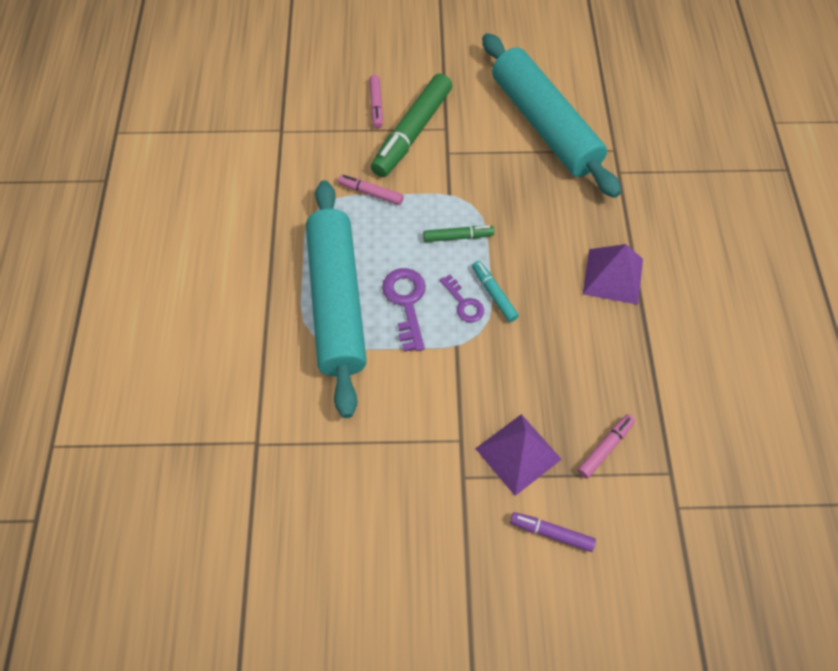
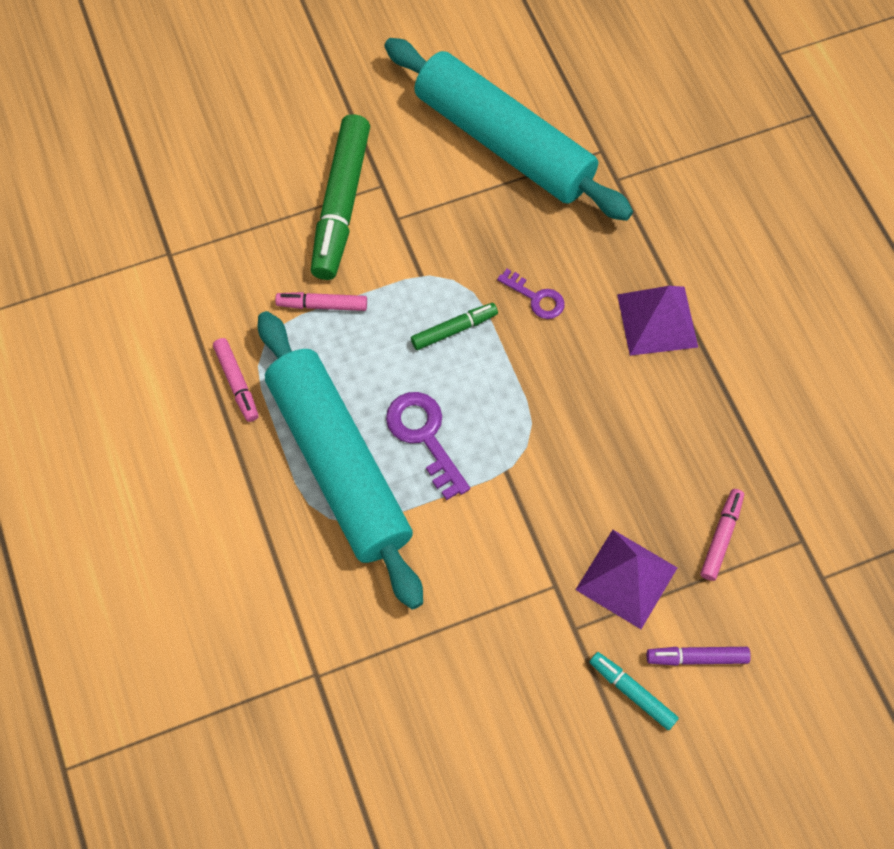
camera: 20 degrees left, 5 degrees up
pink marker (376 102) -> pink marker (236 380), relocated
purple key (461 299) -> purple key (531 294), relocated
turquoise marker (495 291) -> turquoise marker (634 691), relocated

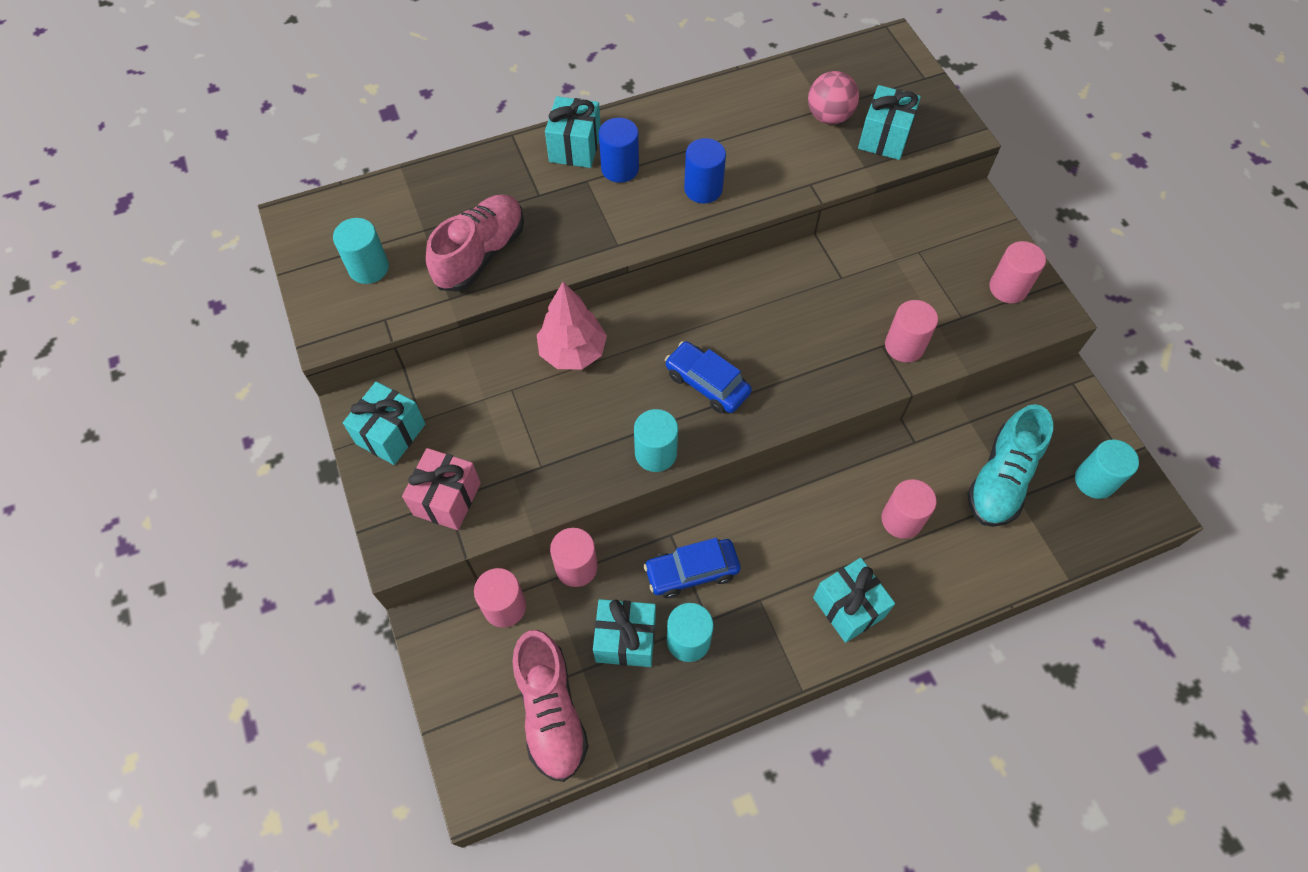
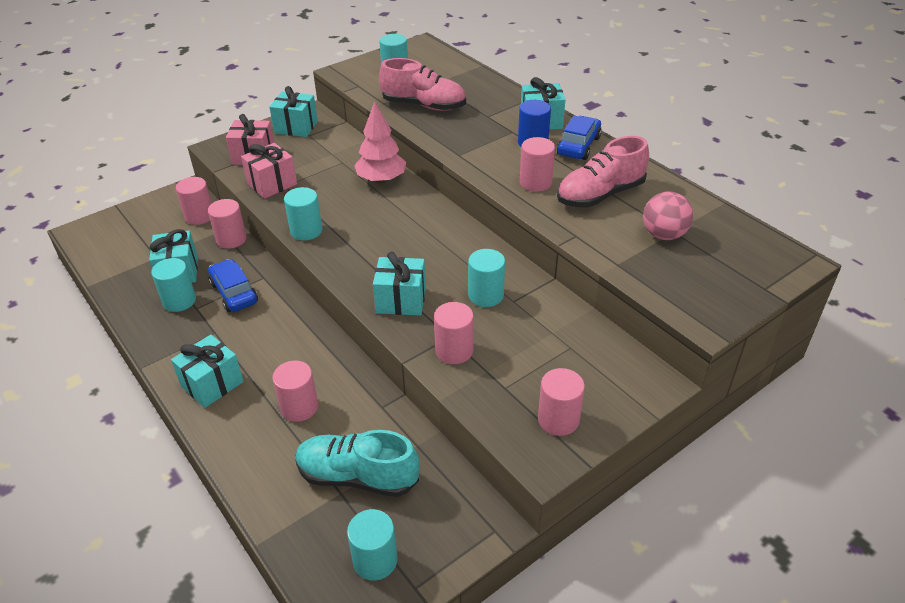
camera: 75 degrees right, 20 degrees down
none -> pink gift (269 171)
turquoise gift (889 122) -> turquoise gift (399 283), relocated
none -> turquoise cylinder (486 278)
blue cylinder (705 171) -> pink cylinder (537 164)
blue car (708 377) -> blue car (579 138), relocated
pink shoe (551 706) -> pink shoe (603 171), relocated

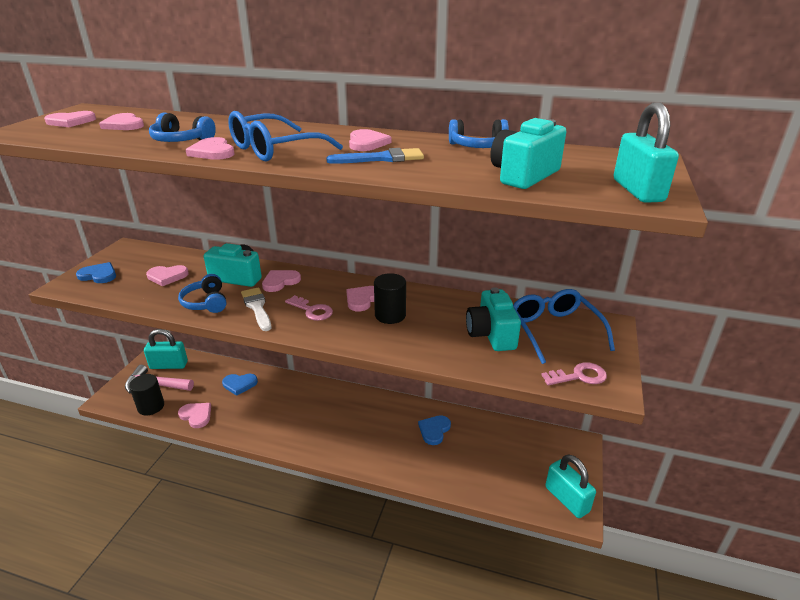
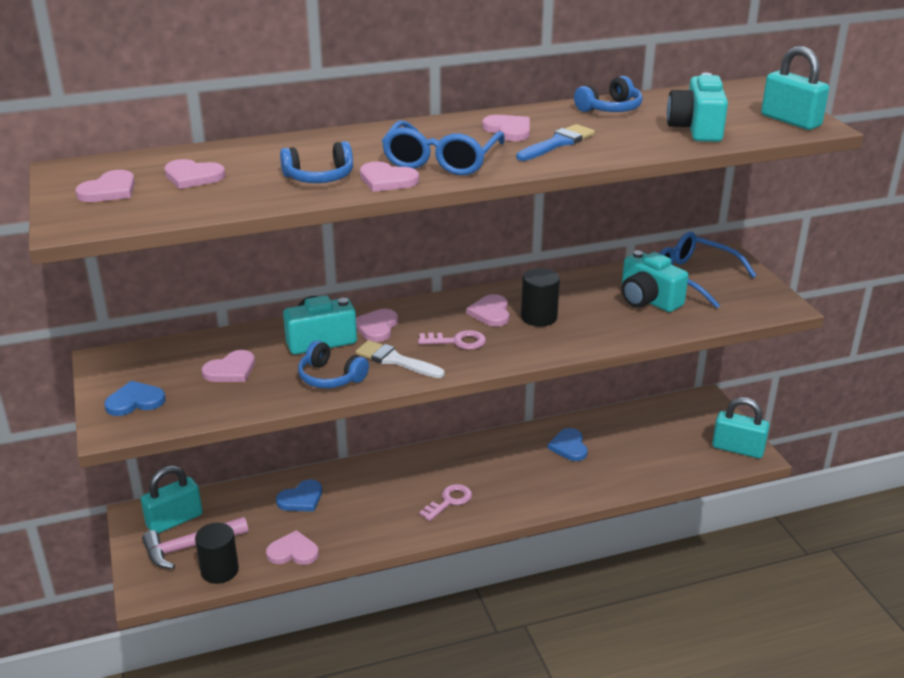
camera: 35 degrees left, 0 degrees up
pink key (574 373) -> pink key (445 502), relocated

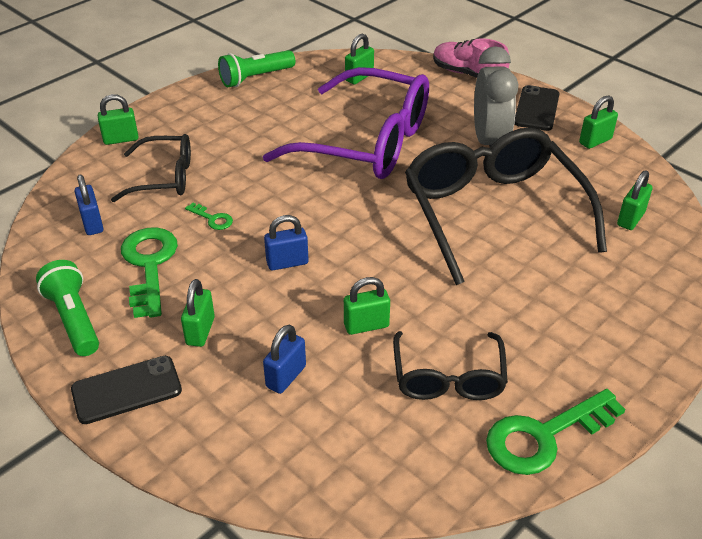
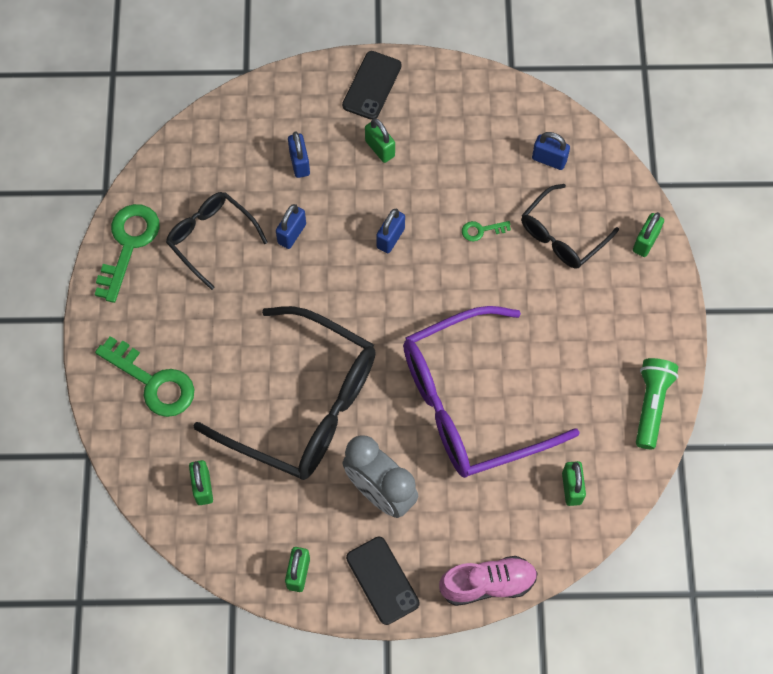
camera: 135 degrees right, 25 degrees up
green key (149 272) -> green key (144 376), relocated
green padlock (367 306) -> blue padlock (291 226)
green flashlight (67 308) -> none

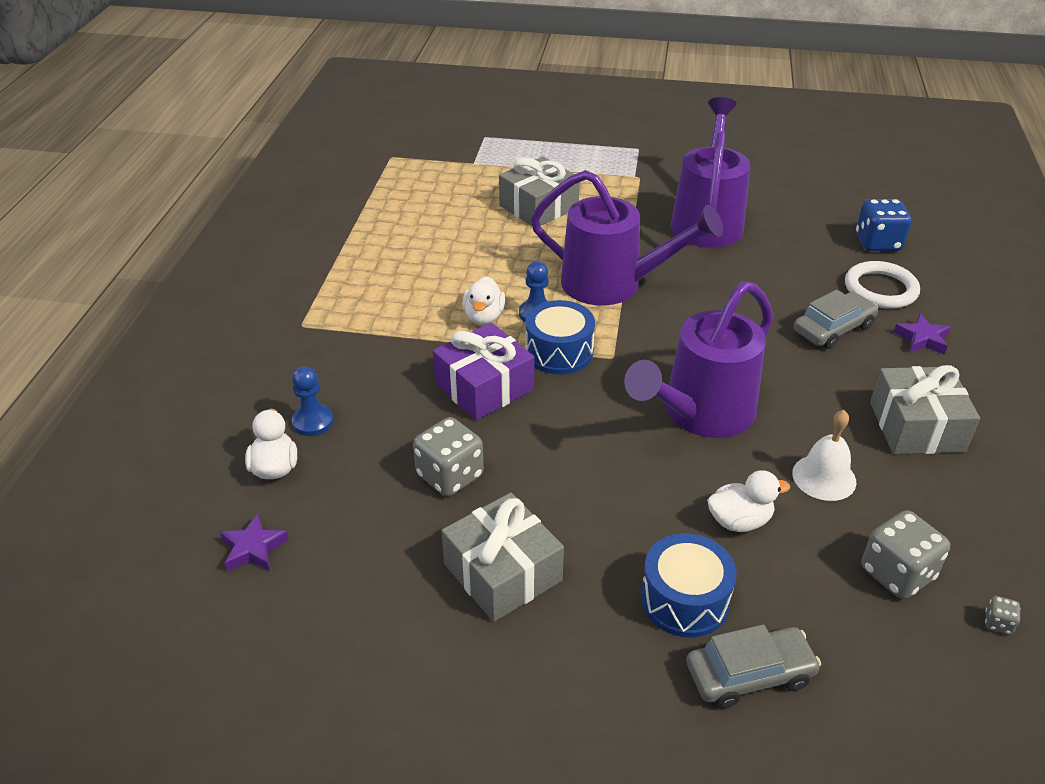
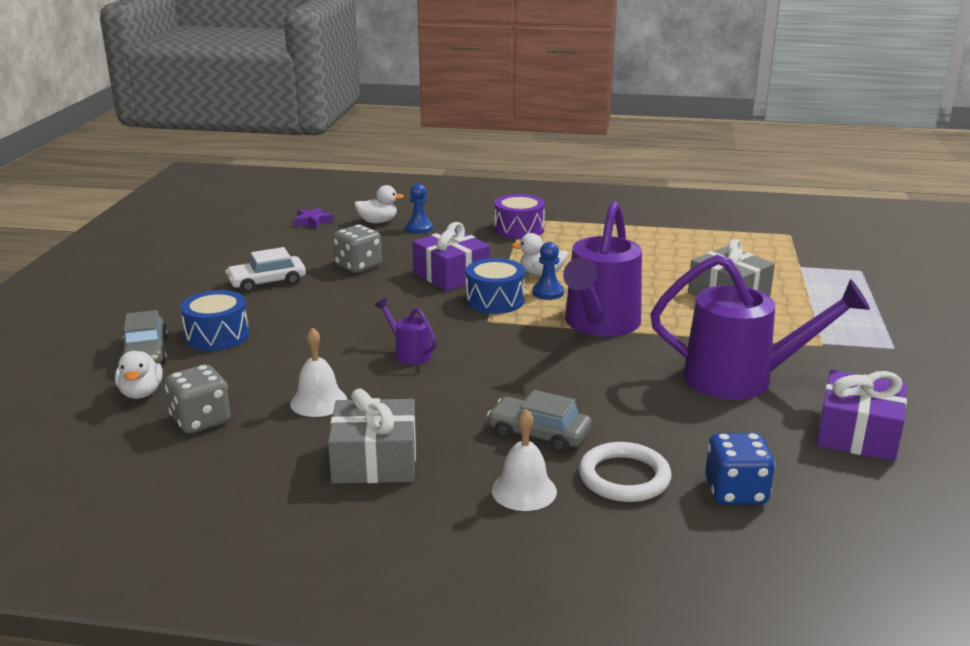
camera: 90 degrees right, 15 degrees down
white duck (748 501) -> white duck (139 375), relocated
grey gift (502 557) -> white car (265 269)
purple watering can (698 359) -> purple watering can (406 331), x0.44
grey car (836 319) -> grey car (539 421), 150 degrees clockwise
purple star (922 334) -> white bell (524 460)
none -> purple drum (519 216)
none -> purple gift (861 415)
grey dice (1002 615) -> none

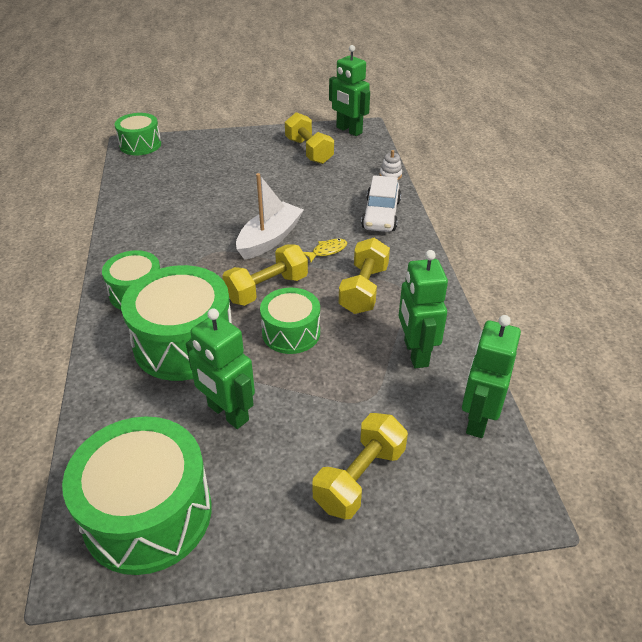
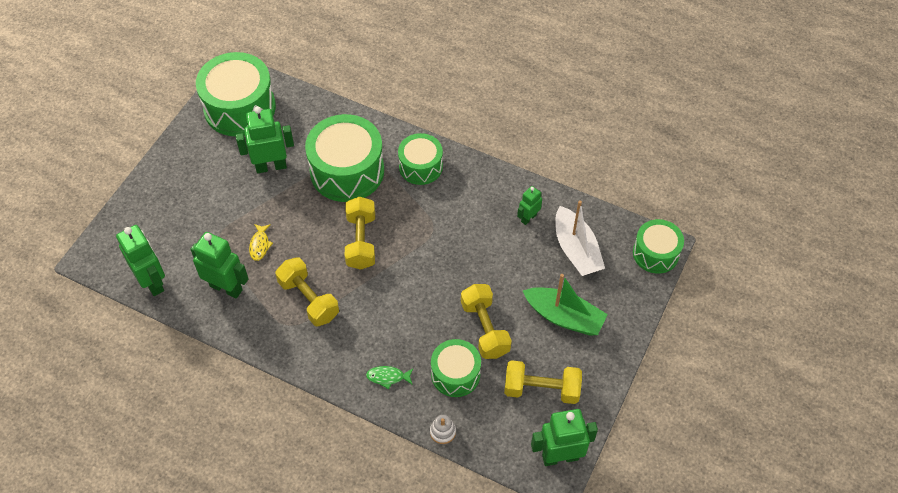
camera: 125 degrees right, 15 degrees up
yellow fish (325 250) -> yellow fish (261 242), relocated
white car (381 203) -> green fish (390 377)
green drum (290 321) -> green drum (456 368), relocated
yellow dumbbell (360 466) -> yellow dumbbell (486 321), relocated
none -> green robot (529 205)
none -> green boat (565 305)
white boat (270 216) -> white boat (580 238), relocated

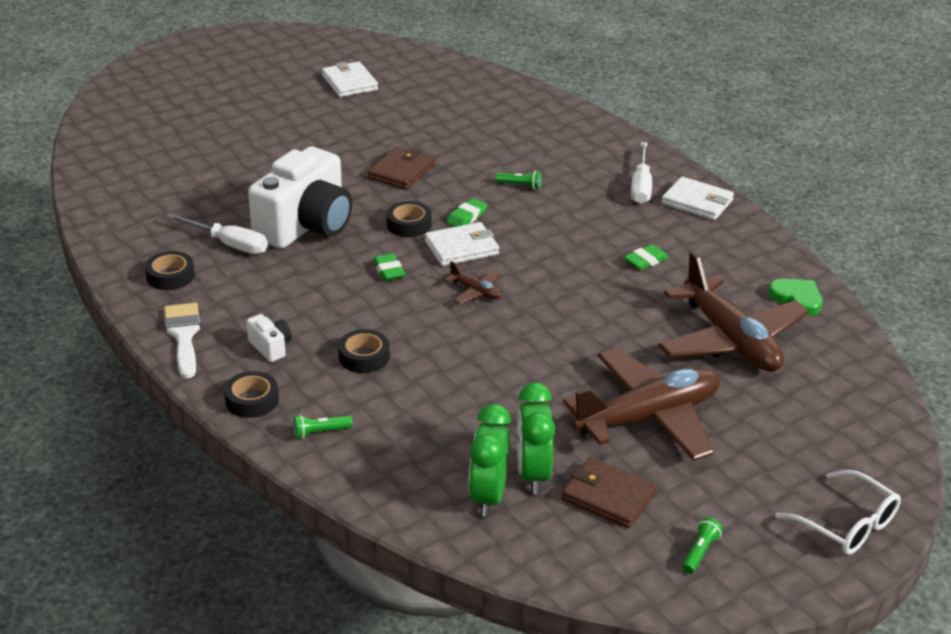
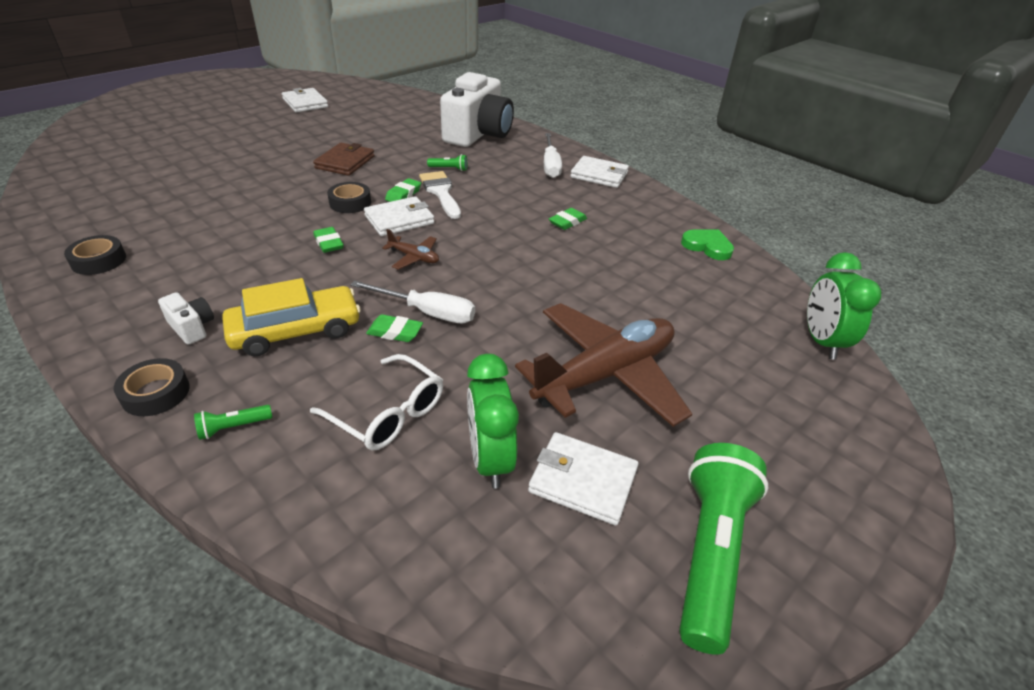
camera: 10 degrees left, 5 degrees up
black tape (364 351) -> yellow car (291 317)
white glasses (838 512) -> white glasses (376 402), relocated
white screwdriver (217 233) -> white screwdriver (412 301), relocated
none -> green eraser (394 328)
white brush (182 341) -> white brush (440 195), relocated
white camera (300 197) -> white camera (477 109), relocated
brown wallet (609 492) -> white wallet (583 478)
green flashlight (702 545) -> green flashlight (723 549), x2.43
green clock (489 460) -> green clock (844 306), relocated
brown plane (733 311) -> none

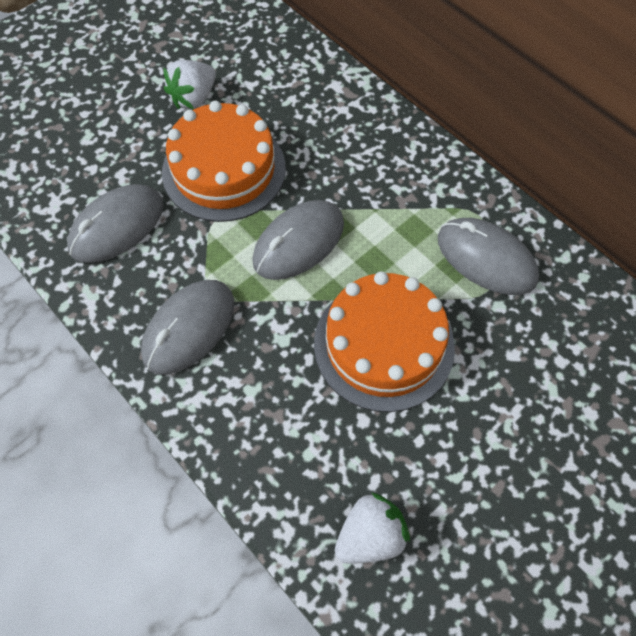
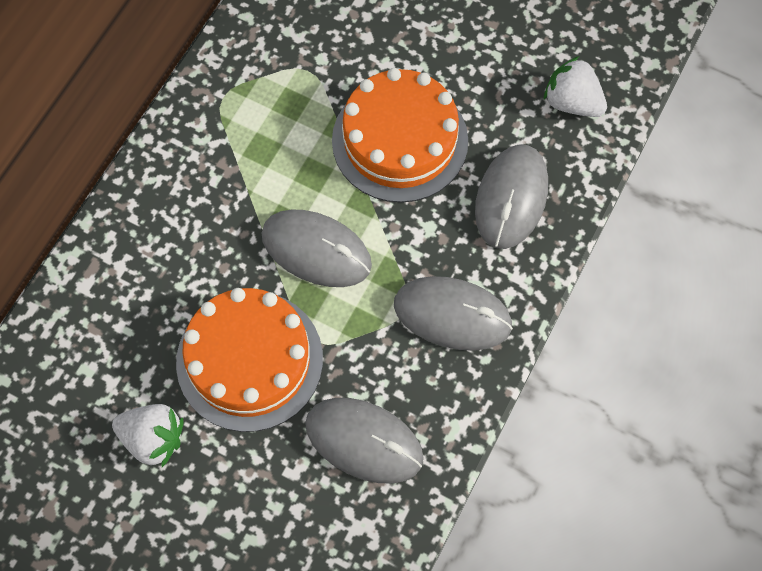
camera: 110 degrees left, 5 degrees up
grey mouse (488 256) -> grey mouse (511 196), relocated

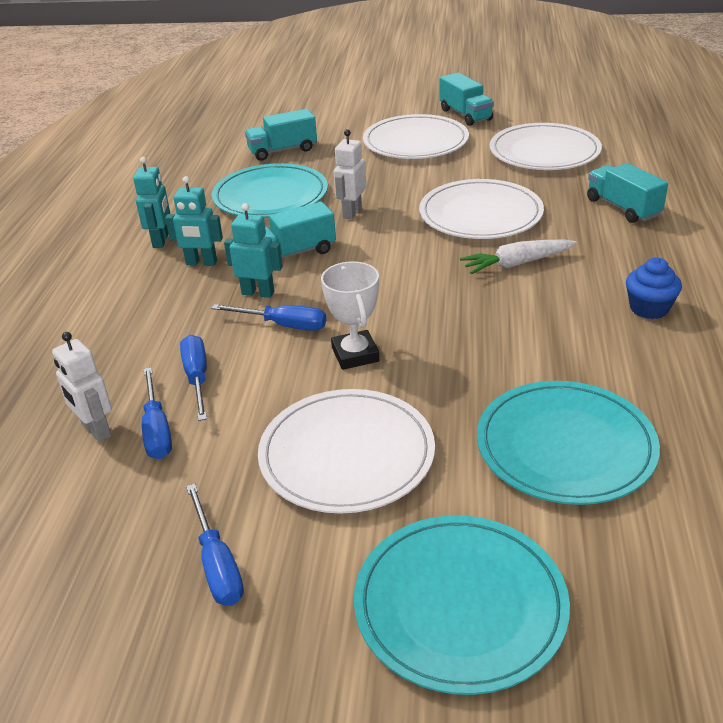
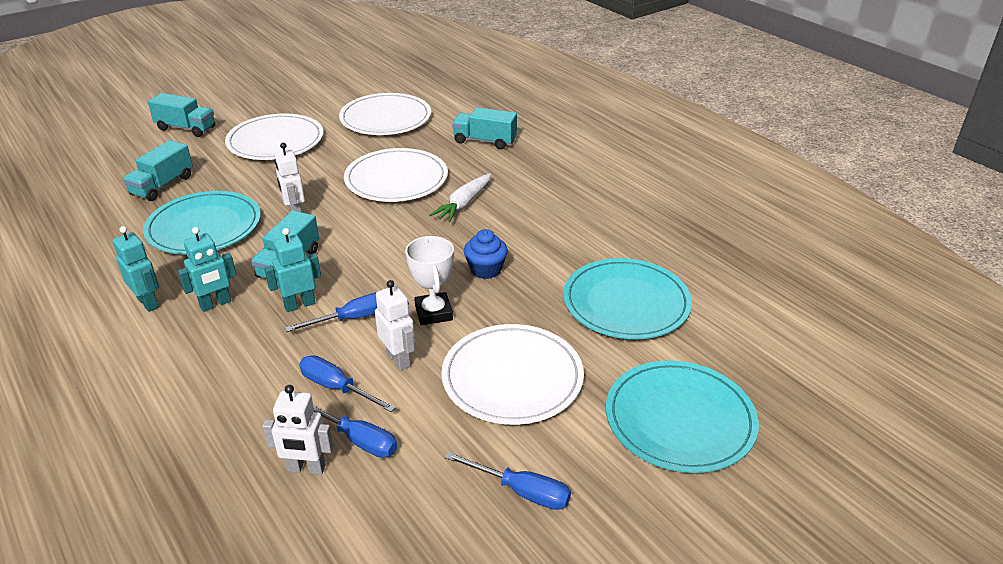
camera: 45 degrees left, 0 degrees up
turquoise truck (466 99) -> turquoise truck (181 115), relocated
none -> white robot (395 325)
white trophy (350 315) -> white trophy (429 280), 45 degrees clockwise
blue cupcake (654 288) -> blue cupcake (486 254), relocated

